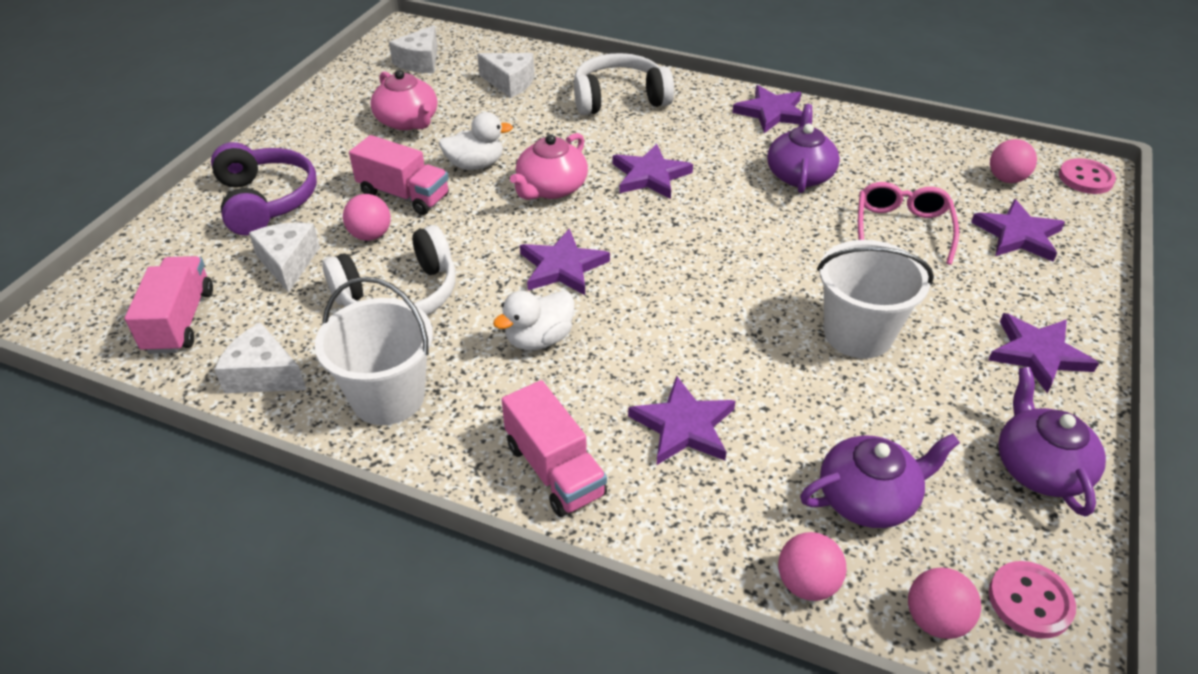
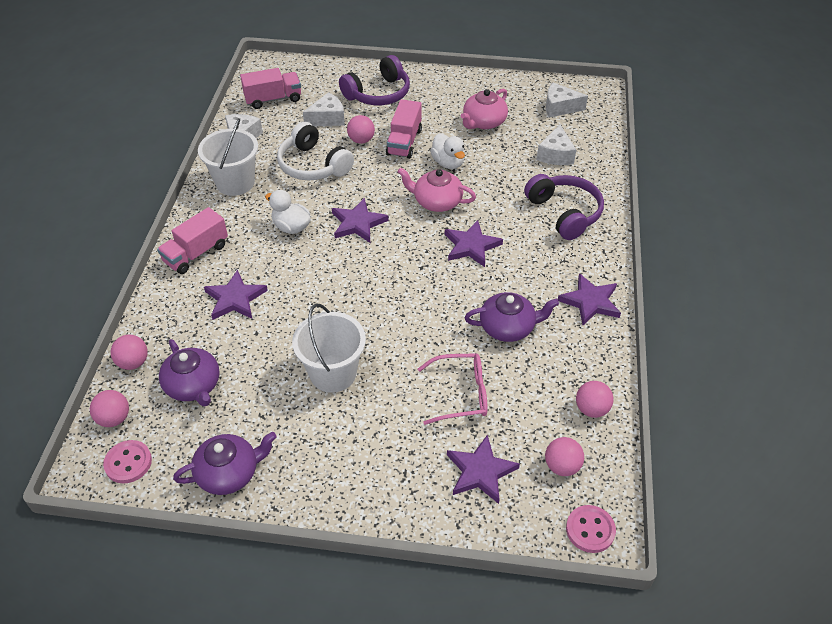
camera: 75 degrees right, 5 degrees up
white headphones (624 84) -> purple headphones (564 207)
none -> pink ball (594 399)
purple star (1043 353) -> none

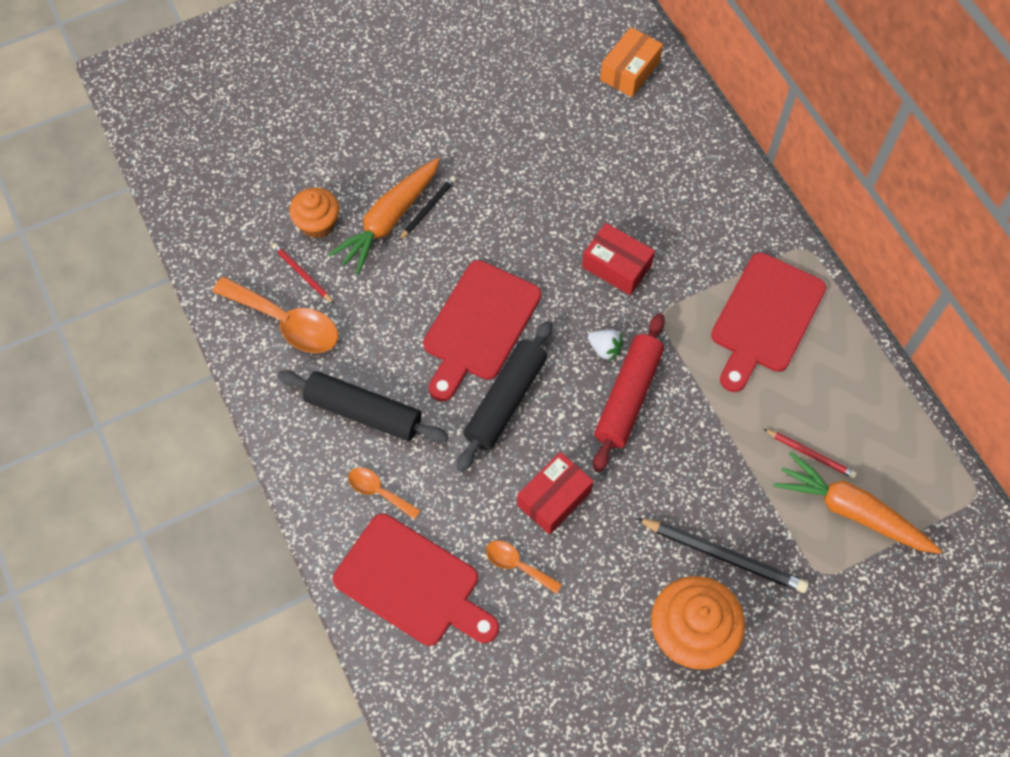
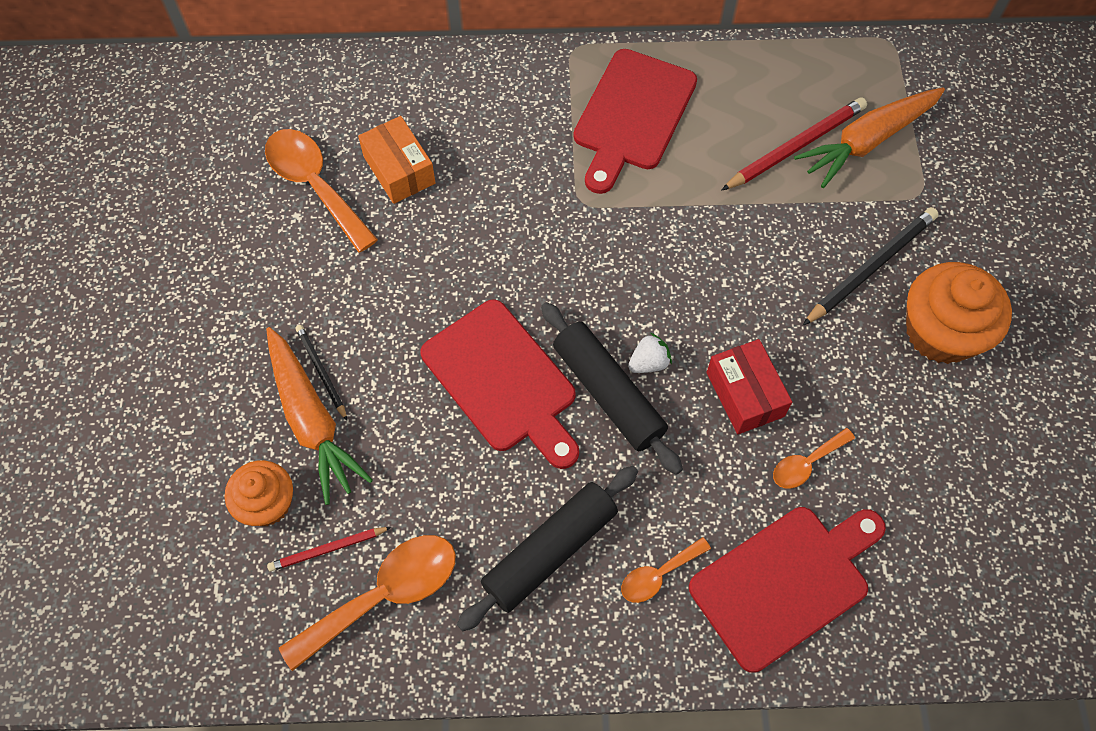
camera: 65 degrees left, 0 degrees up
none -> orange spoon (321 191)
orange box (631 62) -> orange box (397 160), relocated
red cutting board (768 322) -> red cutting board (635 121), 60 degrees clockwise
white strawberry (605 345) -> white strawberry (650 353), relocated
red pencil (810 453) -> red pencil (794 144), x1.74
red box (618 259) -> none
red rolling pin (629 392) -> none

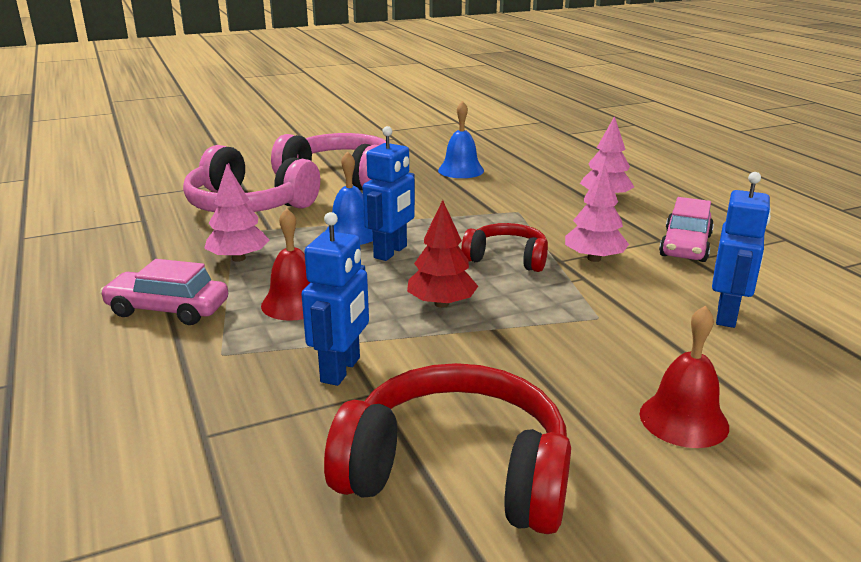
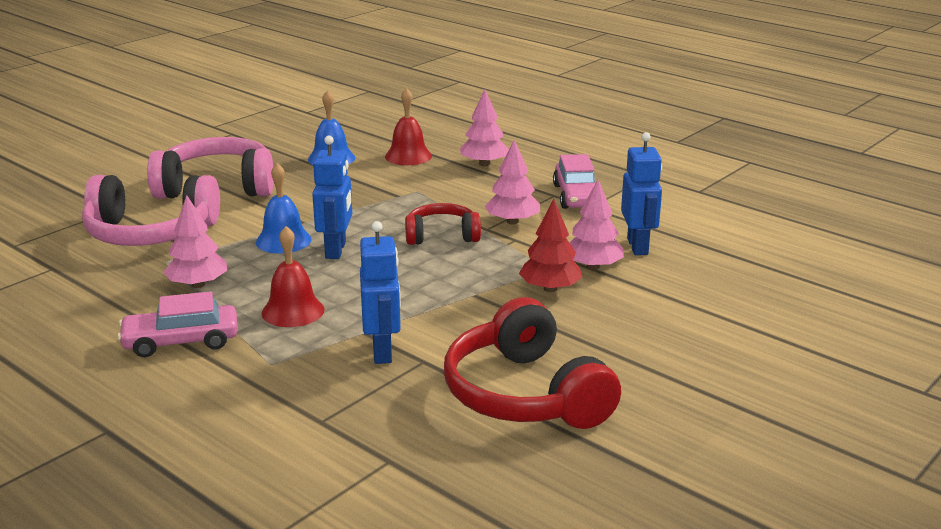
camera: 25 degrees left, 0 degrees up
red bell (684 377) -> red bell (408 126), relocated
red headphones (447 448) -> red headphones (532 363), 105 degrees counterclockwise
red tree (442 254) -> red tree (550 245), relocated
none -> pink tree (597 225)

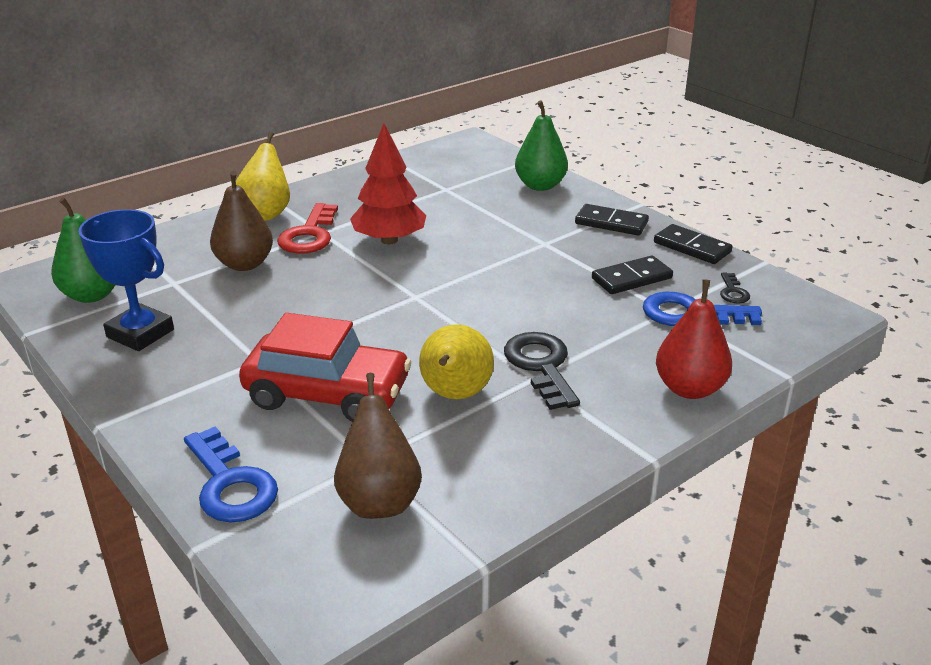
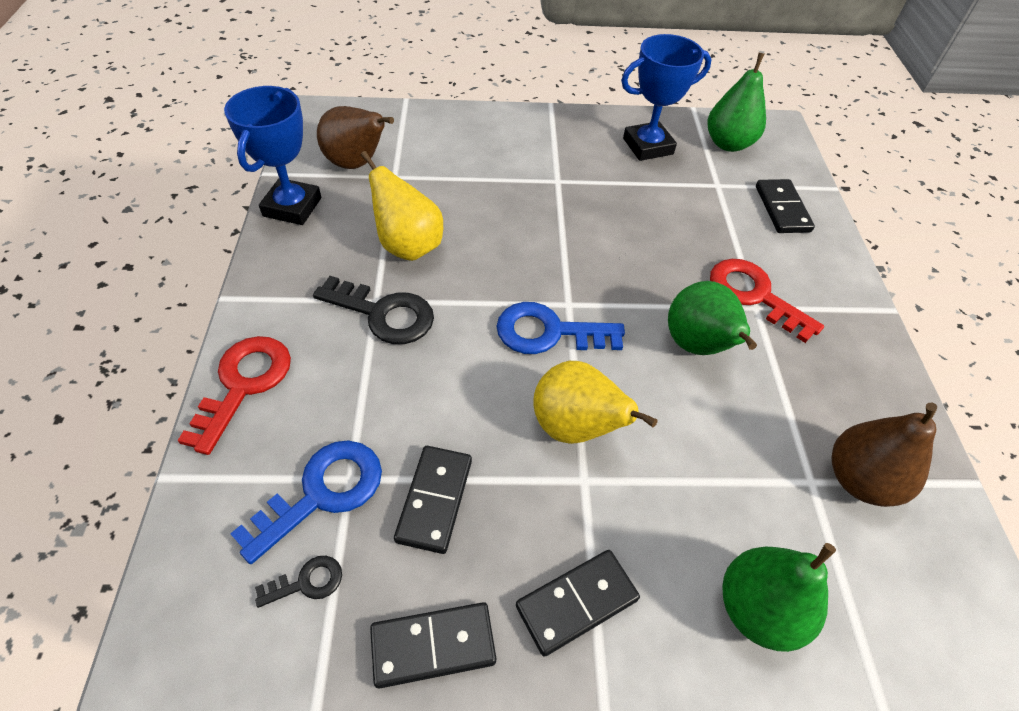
camera: 125 degrees right, 20 degrees up
red pear (694 339) -> red key (234 395)
none -> blue trophy (272 155)
black key (735 288) -> black key (298 582), 120 degrees clockwise
blue key (231 474) -> blue key (560 328), relocated
yellow pear (263 176) -> yellow pear (595 402), relocated
red tree (388 184) -> green pear (712 318)
none -> black domino (785 206)
brown pear (241 221) -> brown pear (884 455), relocated
red car (325 367) -> none

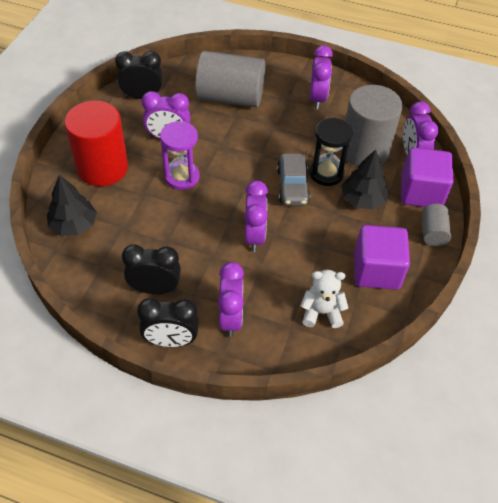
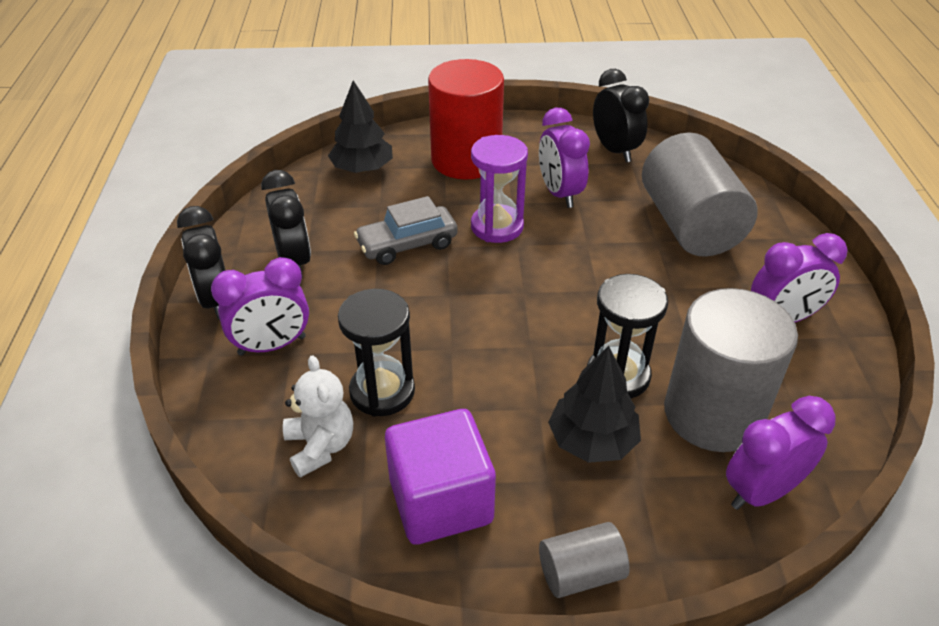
camera: 70 degrees right, 10 degrees down
none -> black hourglass (376 353)
grey car (293 180) -> grey car (406 230), relocated
purple clock (256 216) -> none
purple cube (427 177) -> none

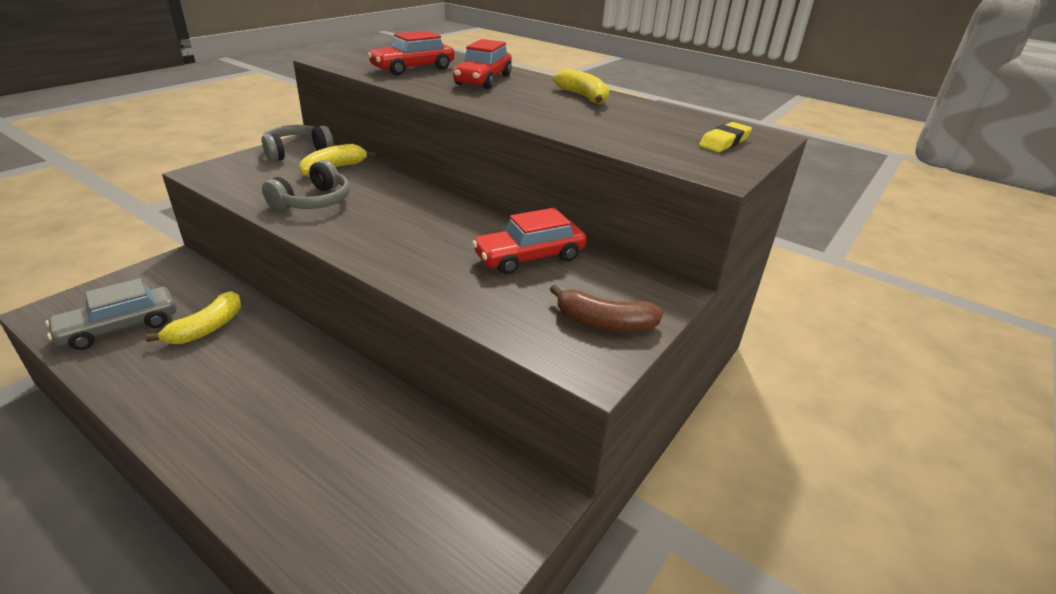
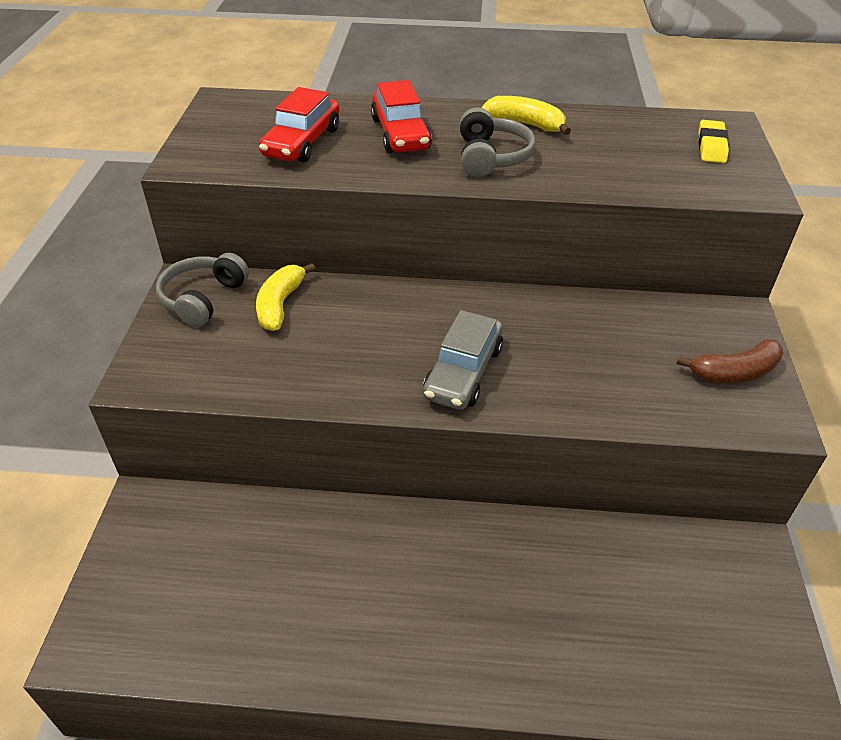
camera: 30 degrees left, 10 degrees up
grey car (110 314) -> grey car (463 360), relocated
grey headphones (306 185) -> grey headphones (498 142), relocated
yellow banana (193 317) -> none
red car (529 241) -> none

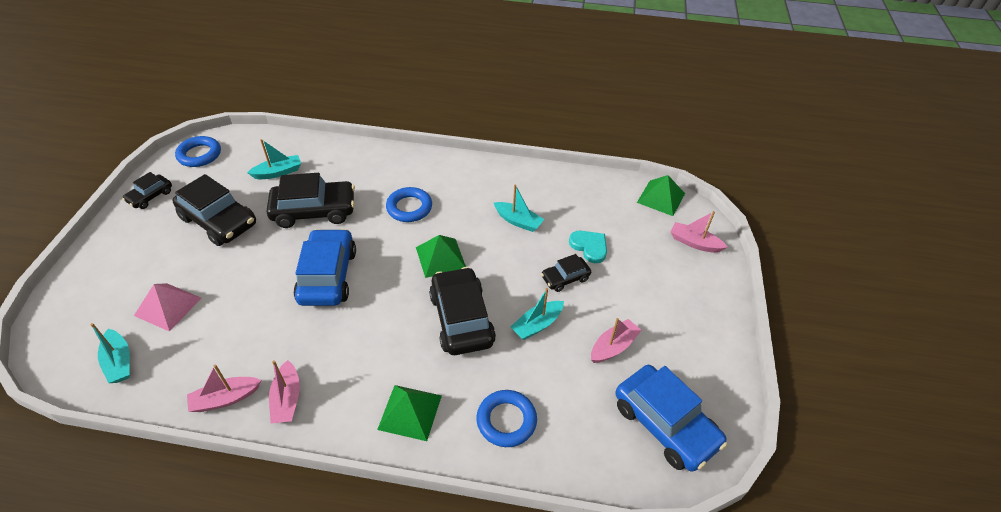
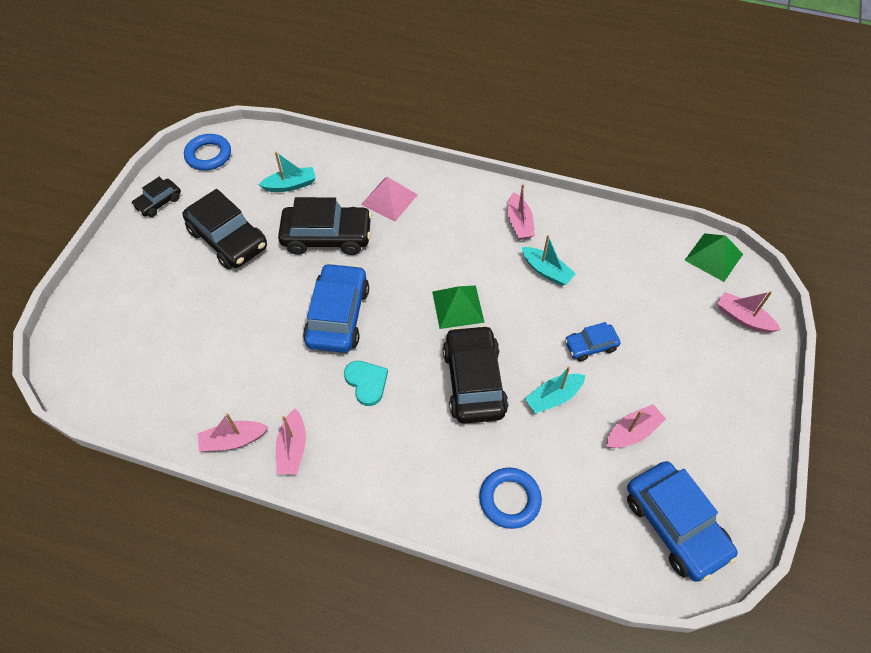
camera: 10 degrees right, 10 degrees up
turquoise heart (588 247) -> turquoise heart (366 383), relocated
pink pyramid (167 307) -> pink pyramid (389 199), relocated
none -> pink boat (521 212)
black car (566 273) -> blue car (592 341)
turquoise boat (110 353) -> none
green pyramid (409 413) -> none
blue ring (409 204) -> none

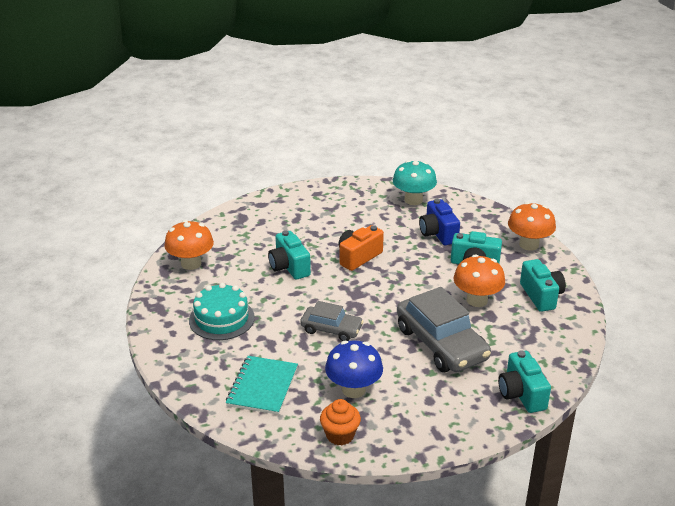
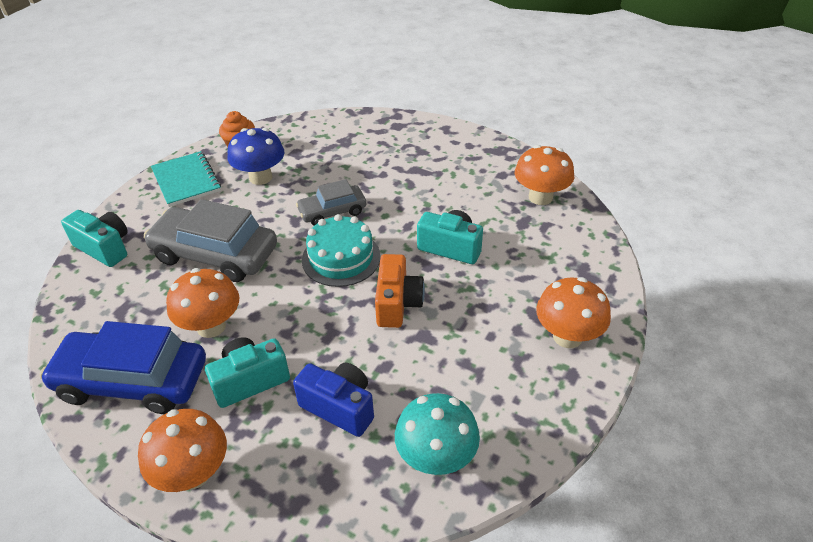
camera: 140 degrees right, 10 degrees up
turquoise camera (543 285) -> blue car (123 367)
turquoise notebook (262 385) -> turquoise notebook (186 179), relocated
turquoise cake (222 311) -> turquoise cake (341 250), relocated
none -> orange mushroom (573 312)

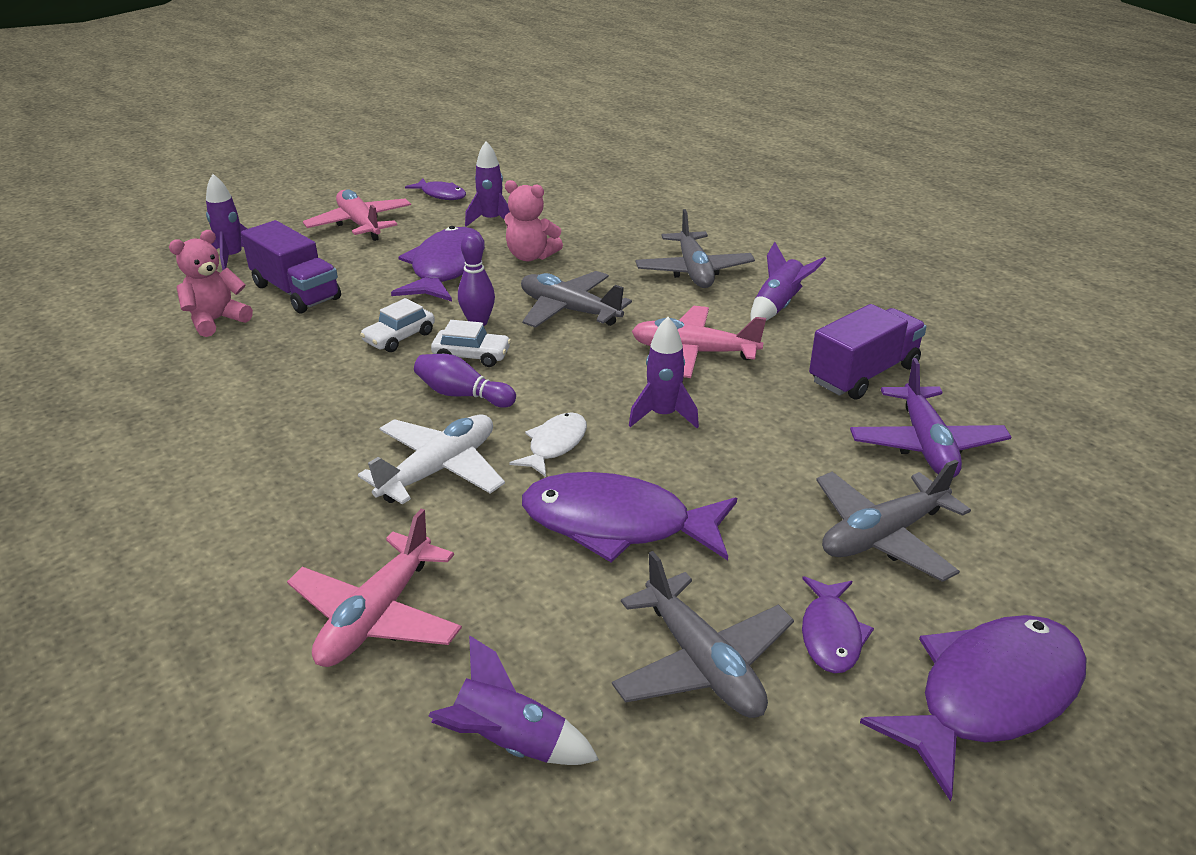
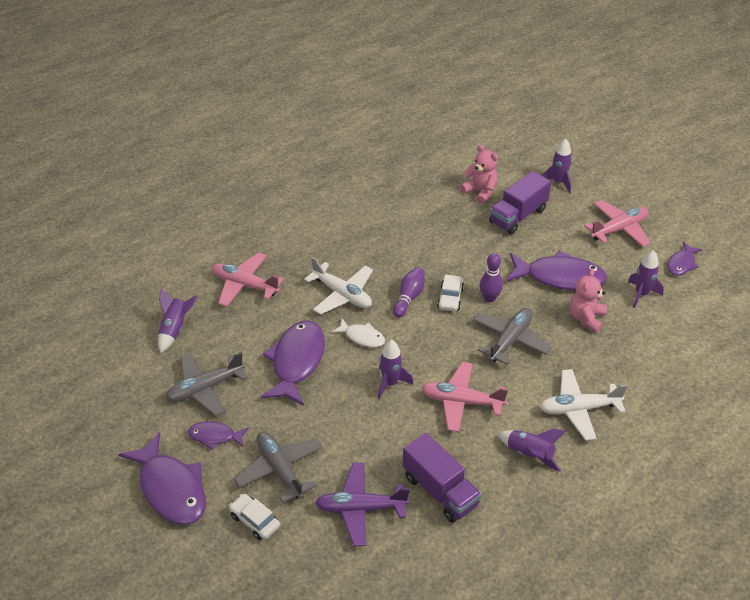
camera: 90 degrees right, 10 degrees up
white car (397 325) -> white car (254 517), relocated
pink plane (699 342) -> pink plane (464 397), 90 degrees counterclockwise
grey plane (695 248) -> white plane (583 405)

